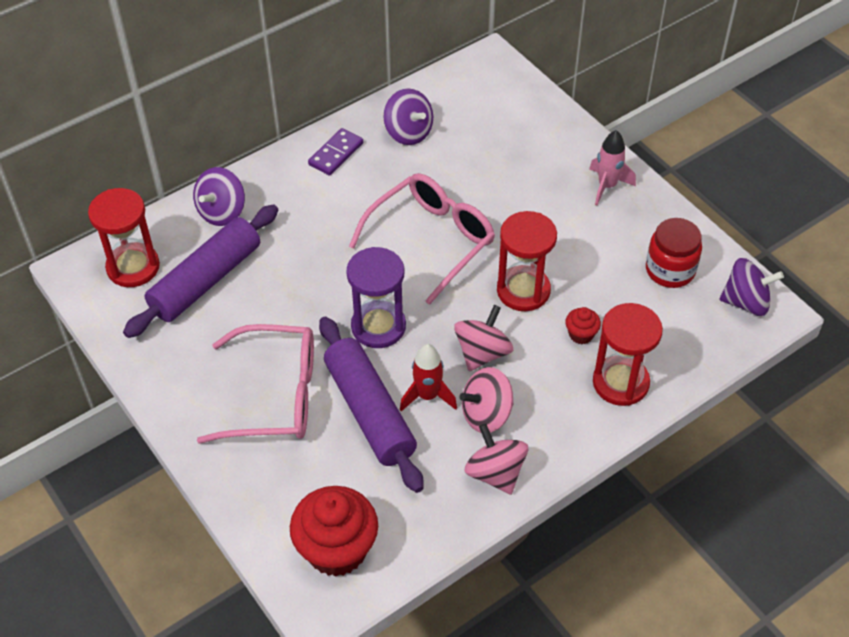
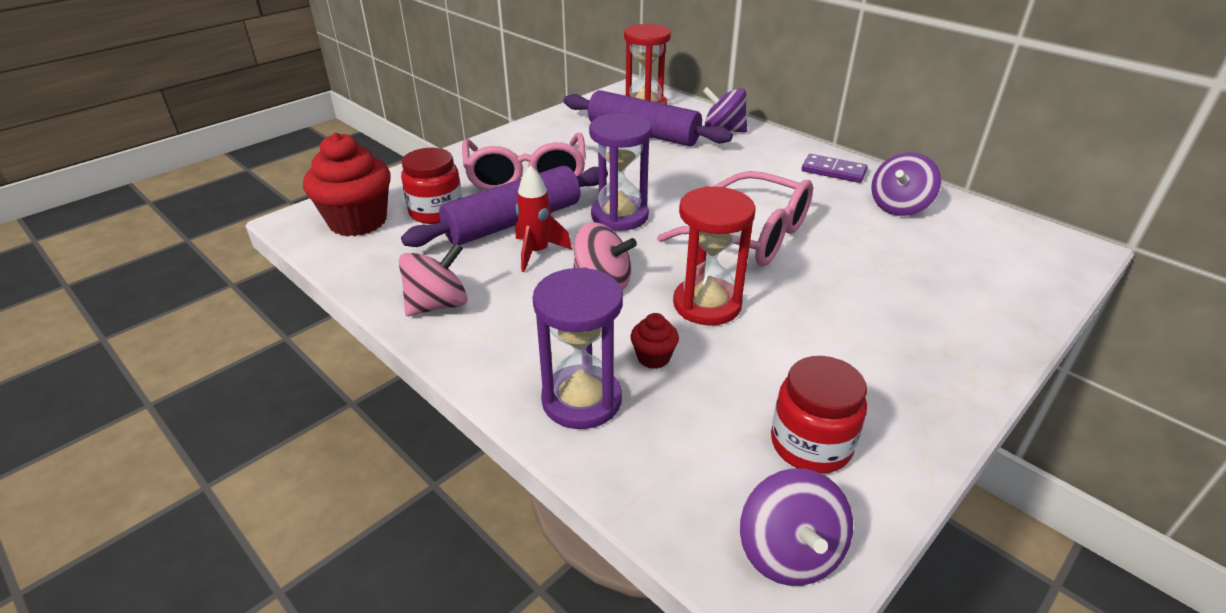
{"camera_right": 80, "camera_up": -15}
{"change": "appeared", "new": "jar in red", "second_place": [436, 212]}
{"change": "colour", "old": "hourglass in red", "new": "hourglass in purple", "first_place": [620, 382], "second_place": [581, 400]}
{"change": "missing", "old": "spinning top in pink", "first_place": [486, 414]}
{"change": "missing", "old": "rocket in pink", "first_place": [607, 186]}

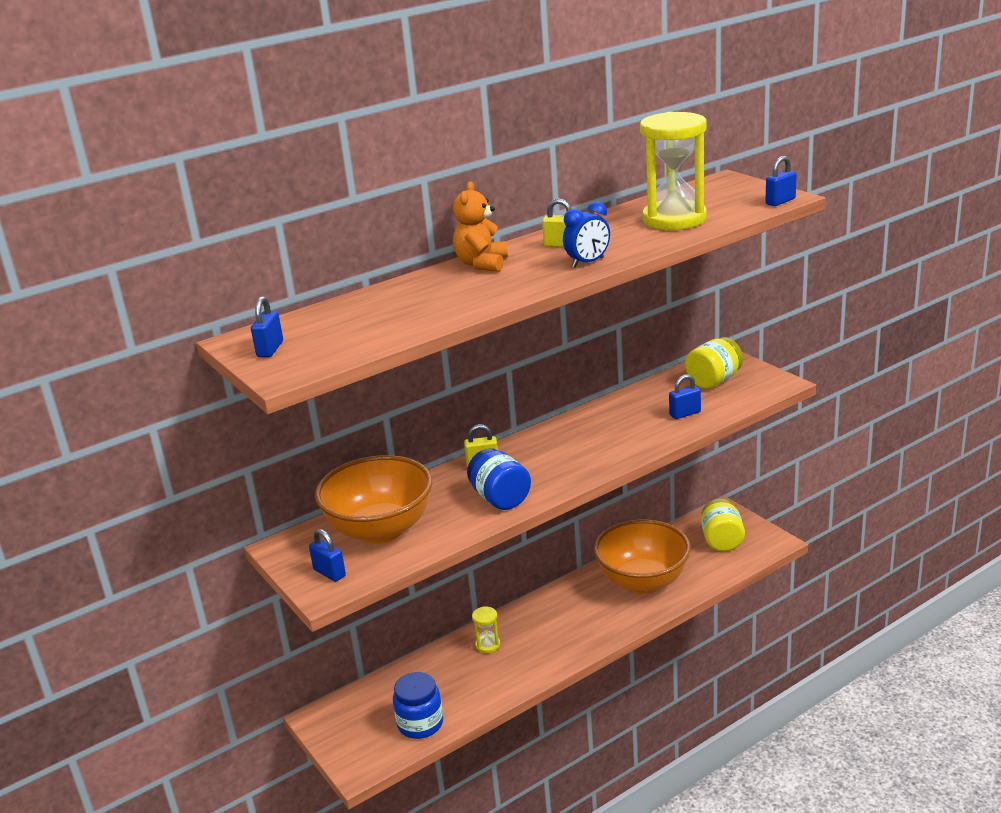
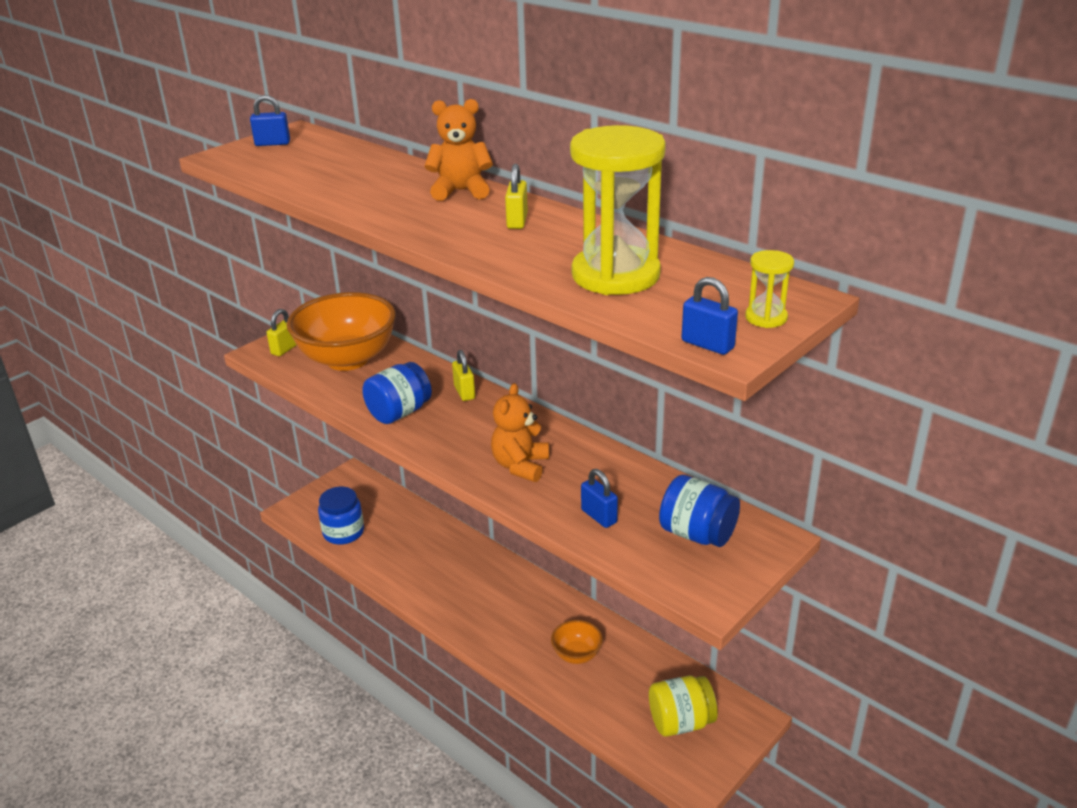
{"camera_right": 75, "camera_up": 5}
{"change": "colour", "old": "padlock in blue", "new": "padlock in yellow", "first_place": [329, 573], "second_place": [285, 349]}
{"change": "appeared", "new": "teddy bear in orange", "second_place": [520, 466]}
{"change": "size", "old": "bowl in orange", "first_place": [643, 582], "second_place": [576, 655], "factor": 0.46}
{"change": "colour", "old": "jar in yellow", "new": "jar in blue", "first_place": [714, 381], "second_place": [697, 534]}
{"change": "relocated", "old": "hourglass in yellow", "first_place": [488, 645], "second_place": [766, 318]}
{"change": "missing", "old": "clock in blue", "first_place": [587, 263]}

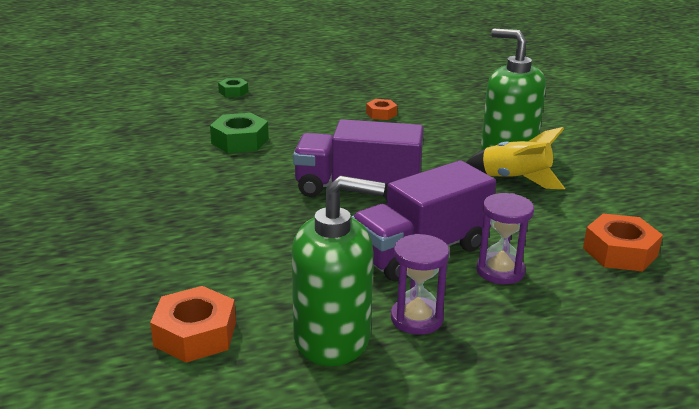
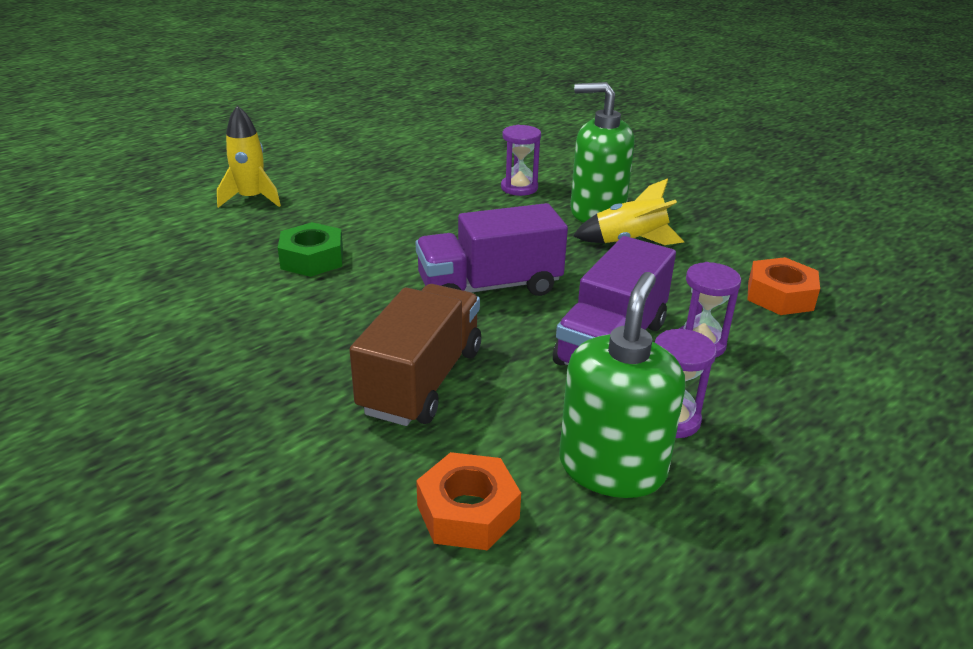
{"camera_right": -25, "camera_up": 5}
{"change": "exchanged", "old": "nut in green", "new": "rocket in yellow", "first_place": [233, 92], "second_place": [251, 199]}
{"change": "appeared", "new": "truck in brown", "second_place": [421, 380]}
{"change": "appeared", "new": "hourglass in purple", "second_place": [519, 188]}
{"change": "spun", "old": "soap dispenser in green", "first_place": [332, 338], "second_place": [612, 467], "degrees": -45}
{"change": "missing", "old": "nut in orange", "first_place": [381, 114]}

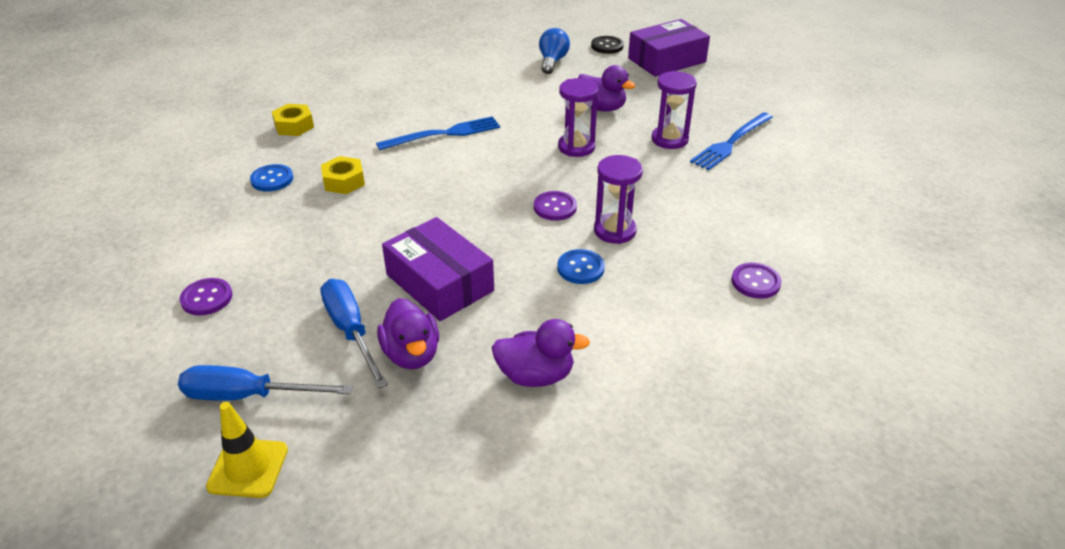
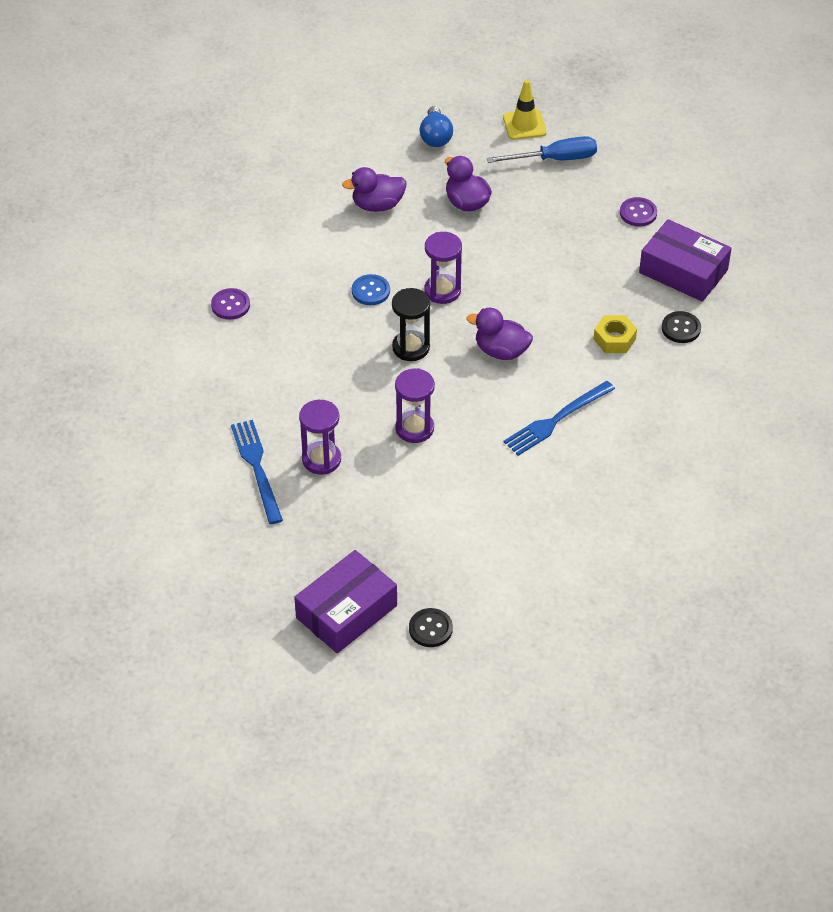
{"camera_right": 165, "camera_up": 10}
{"change": "spun", "old": "fork in blue", "first_place": [731, 143], "second_place": [257, 468], "degrees": -45}
{"change": "exchanged", "old": "button in purple", "new": "hourglass in black", "first_place": [555, 207], "second_place": [411, 347]}
{"change": "relocated", "old": "light bulb in blue", "first_place": [552, 61], "second_place": [435, 137]}
{"change": "relocated", "old": "hourglass in purple", "first_place": [615, 231], "second_place": [442, 291]}
{"change": "relocated", "old": "duck in purple", "first_place": [601, 108], "second_place": [501, 351]}
{"change": "relocated", "old": "box in purple", "first_place": [439, 282], "second_place": [683, 271]}
{"change": "colour", "old": "button in blue", "new": "button in black", "first_place": [272, 179], "second_place": [681, 328]}
{"change": "missing", "old": "nut in yellow", "first_place": [294, 126]}
{"change": "missing", "old": "screwdriver in blue", "first_place": [351, 331]}

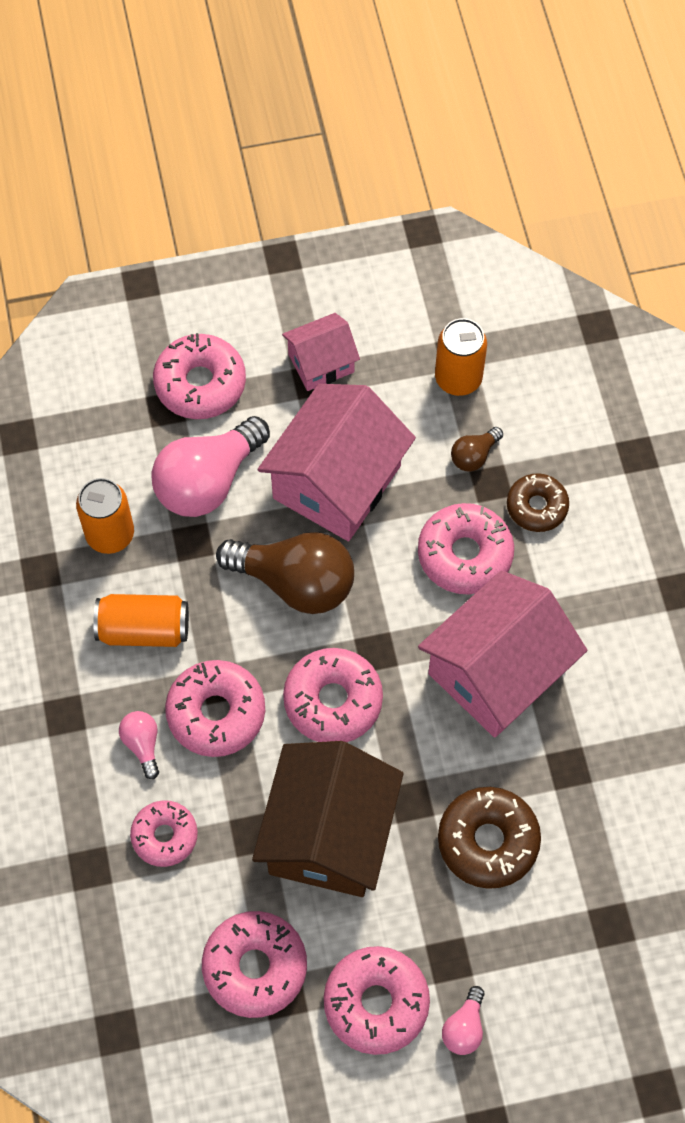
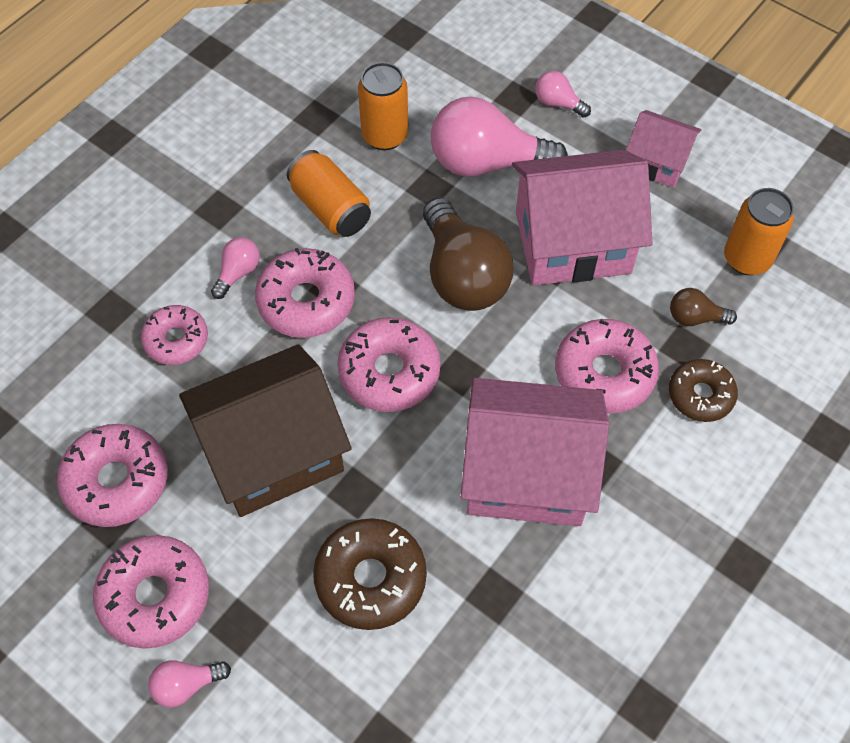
{"camera_right": 50, "camera_up": -5}
{"change": "exchanged", "old": "donut in pink", "new": "light bulb in pink", "first_place": [200, 384], "second_place": [558, 103]}

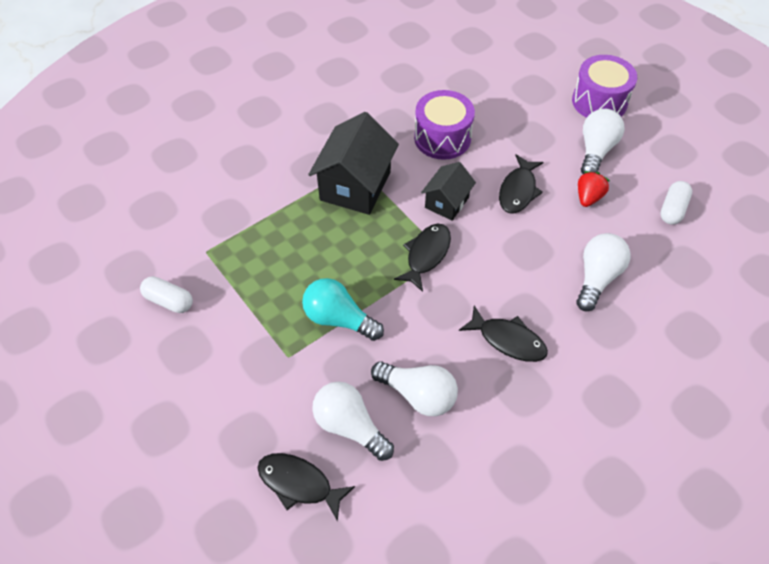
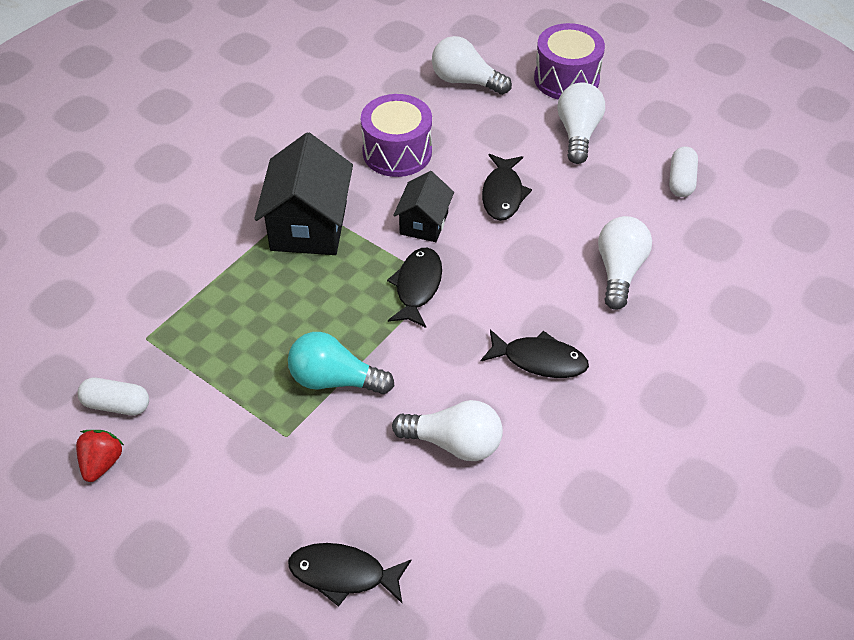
{"camera_right": -15, "camera_up": -5}
{"change": "relocated", "old": "strawberry in red", "first_place": [588, 197], "second_place": [102, 463]}
{"change": "relocated", "old": "light bulb in white", "first_place": [349, 426], "second_place": [465, 81]}

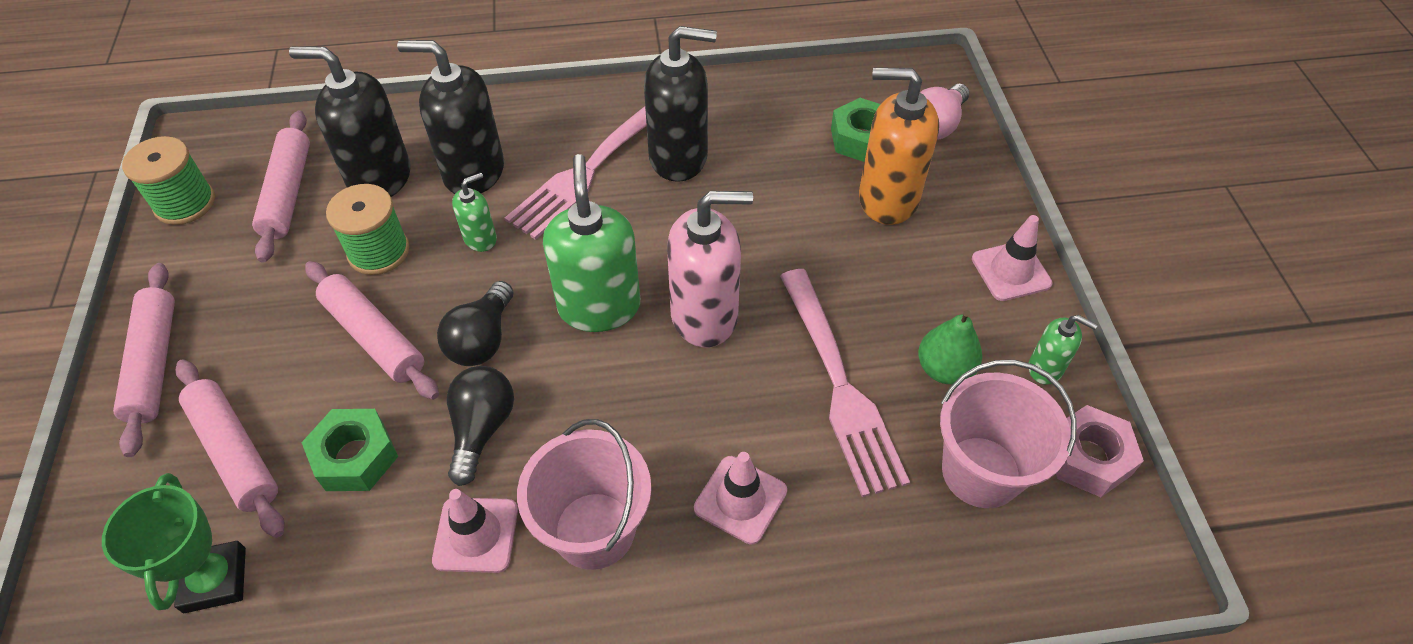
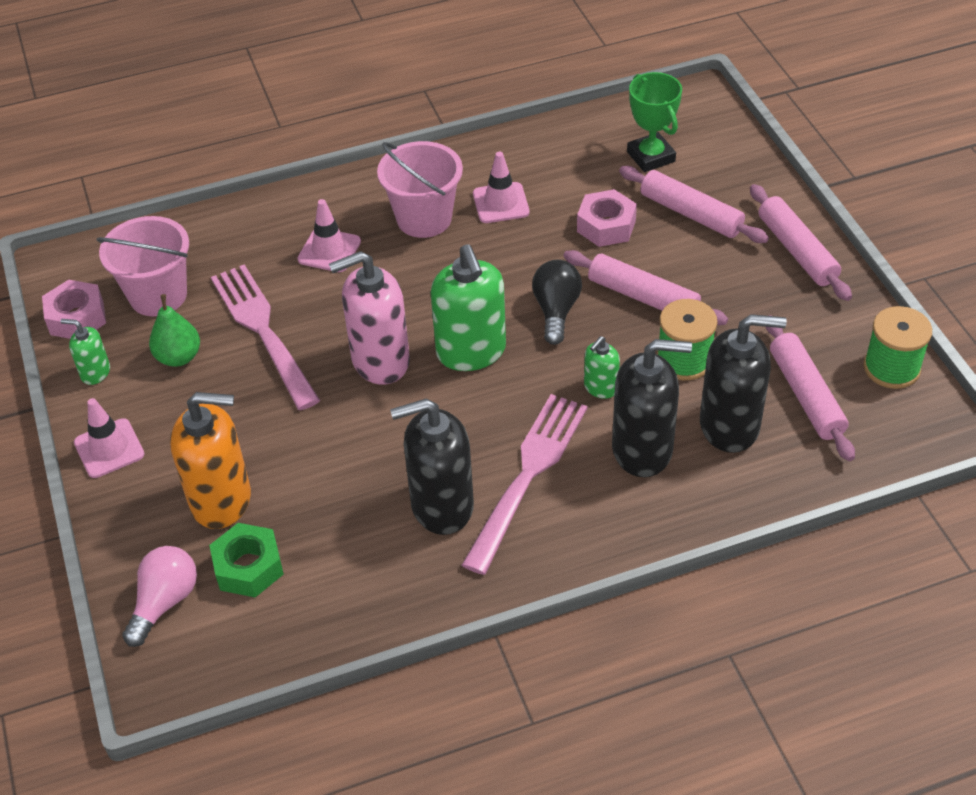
{"camera_right": 170, "camera_up": -5}
{"change": "colour", "old": "nut in green", "new": "nut in pink", "first_place": [355, 457], "second_place": [606, 226]}
{"change": "missing", "old": "light bulb in black", "first_place": [482, 429]}

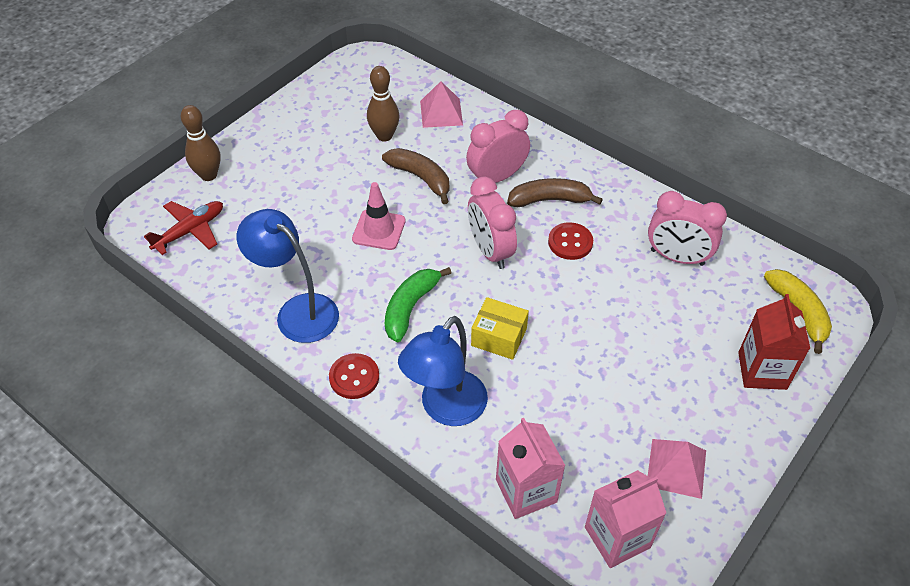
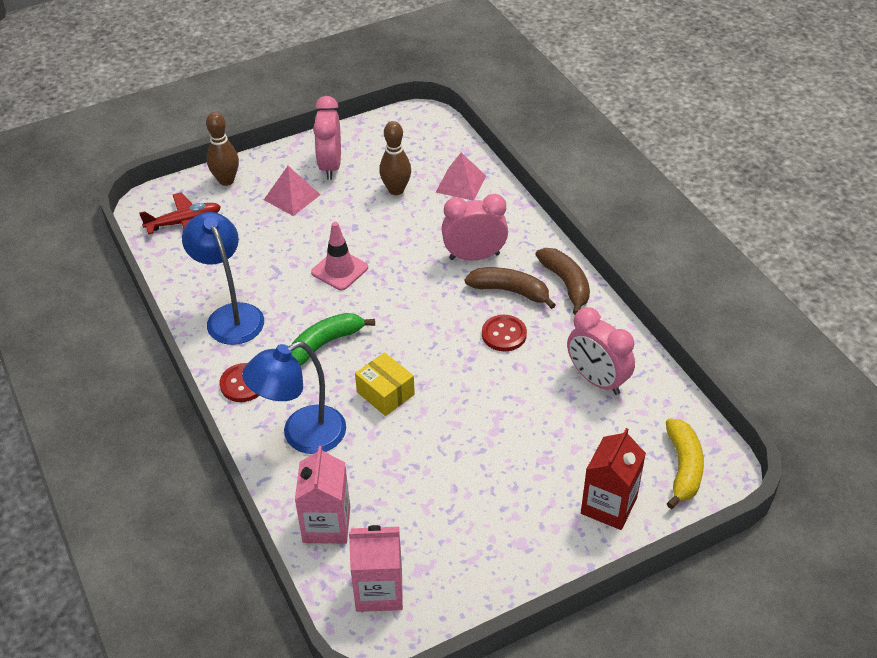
{"camera_right": 25, "camera_up": -5}
{"change": "relocated", "old": "pyramid in pink", "first_place": [676, 468], "second_place": [292, 197]}
{"change": "relocated", "old": "clock in pink", "first_place": [490, 251], "second_place": [330, 166]}
{"change": "relocated", "old": "banana in brown", "first_place": [420, 178], "second_place": [566, 284]}

